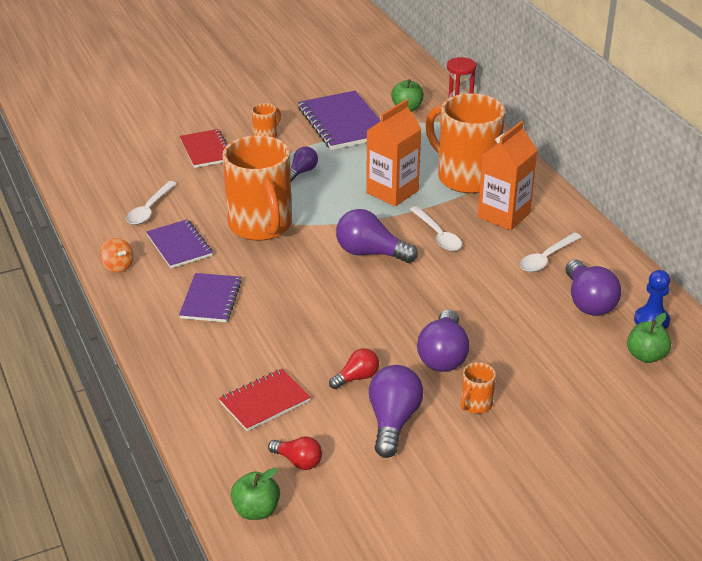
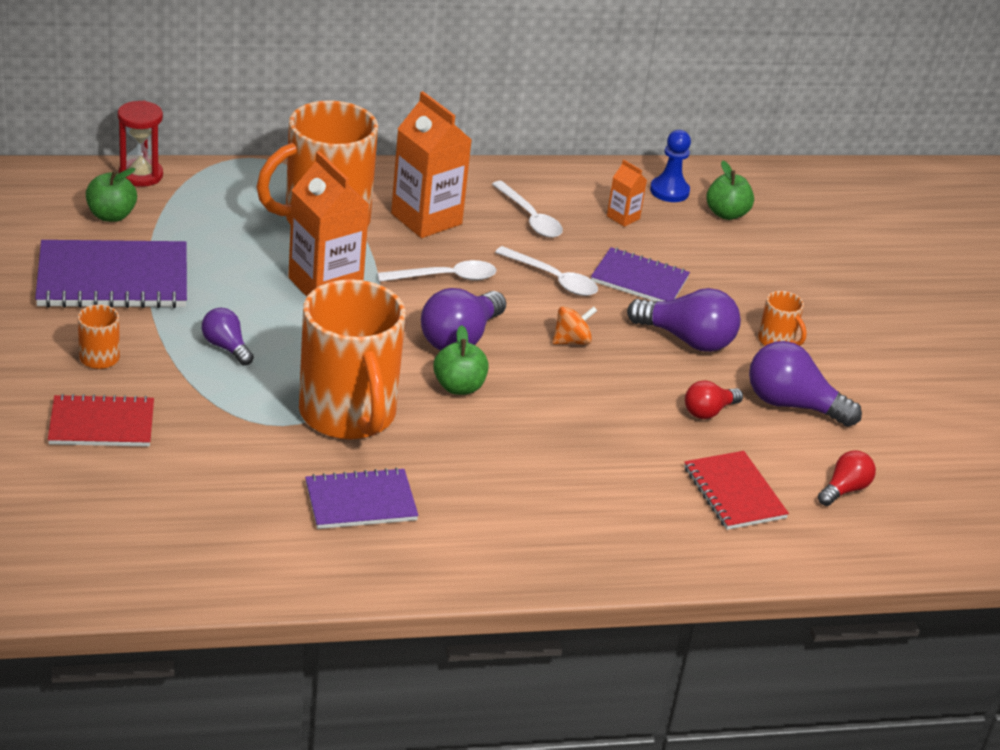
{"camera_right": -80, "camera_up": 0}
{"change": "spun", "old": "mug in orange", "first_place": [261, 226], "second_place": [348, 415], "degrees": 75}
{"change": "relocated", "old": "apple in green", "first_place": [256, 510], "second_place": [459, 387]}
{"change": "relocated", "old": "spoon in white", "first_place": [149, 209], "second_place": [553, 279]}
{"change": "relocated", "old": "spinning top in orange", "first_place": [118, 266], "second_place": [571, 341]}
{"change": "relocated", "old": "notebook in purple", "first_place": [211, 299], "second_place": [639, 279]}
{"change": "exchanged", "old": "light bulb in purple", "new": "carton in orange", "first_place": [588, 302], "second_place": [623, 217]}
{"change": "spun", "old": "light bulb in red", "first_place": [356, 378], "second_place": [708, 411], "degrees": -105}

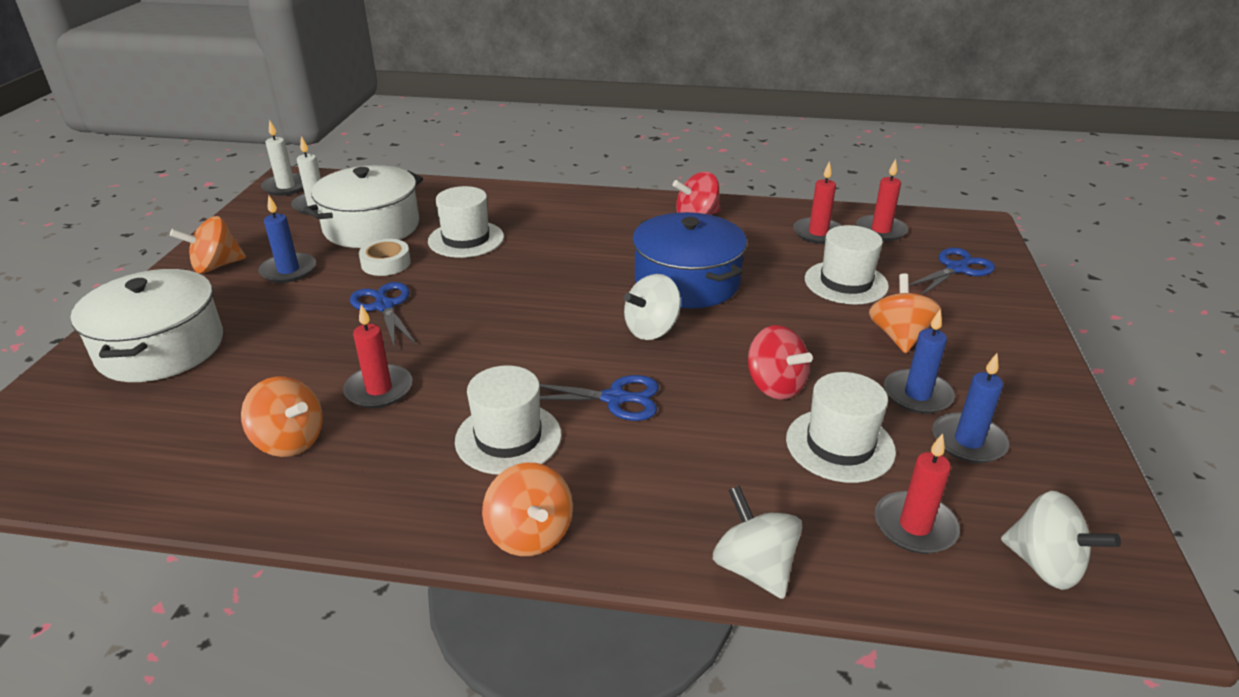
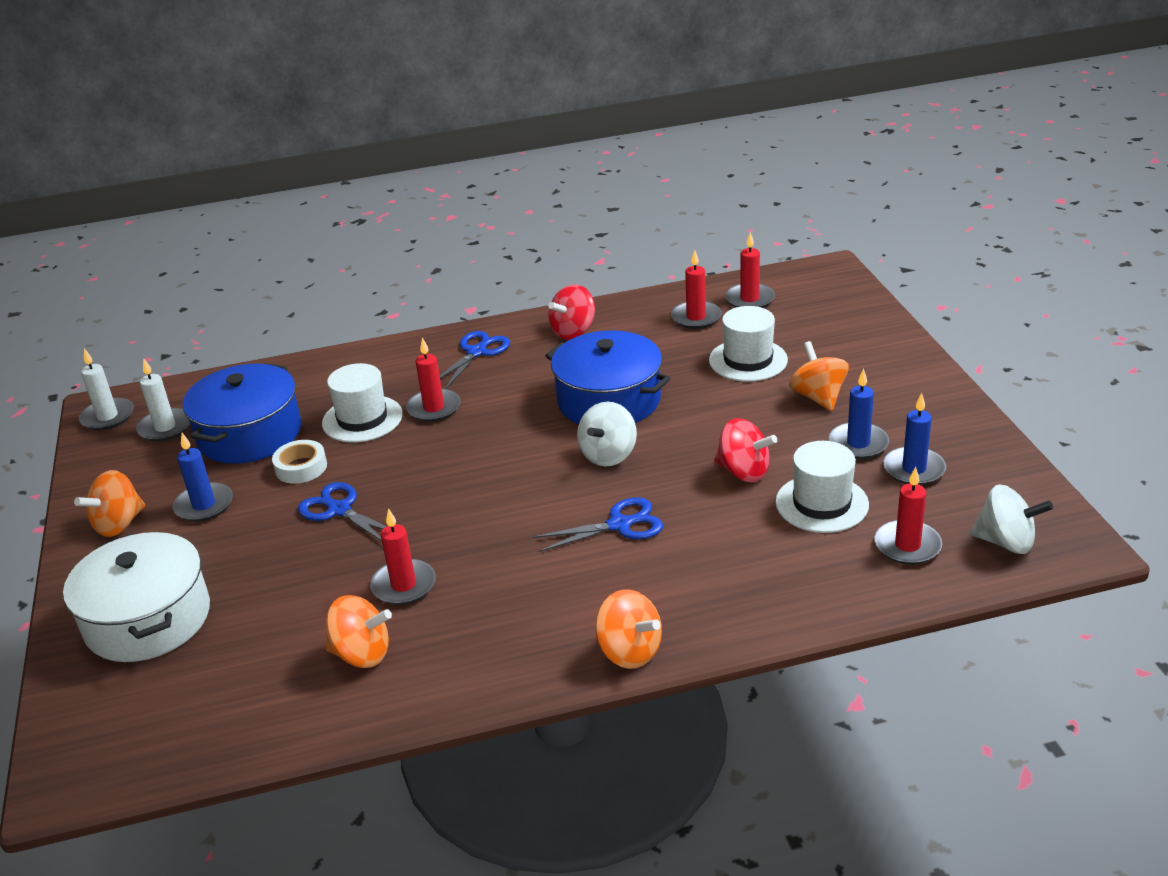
{"camera_right": -20, "camera_up": 0}
{"change": "colour", "old": "pot in white", "new": "pot in blue", "first_place": [371, 227], "second_place": [250, 434]}
{"change": "appeared", "new": "candle in red", "second_place": [434, 408]}
{"change": "relocated", "old": "scissors in blue", "first_place": [956, 268], "second_place": [477, 352]}
{"change": "missing", "old": "hat in white", "first_place": [508, 438]}
{"change": "missing", "old": "spinning top in white", "first_place": [754, 568]}

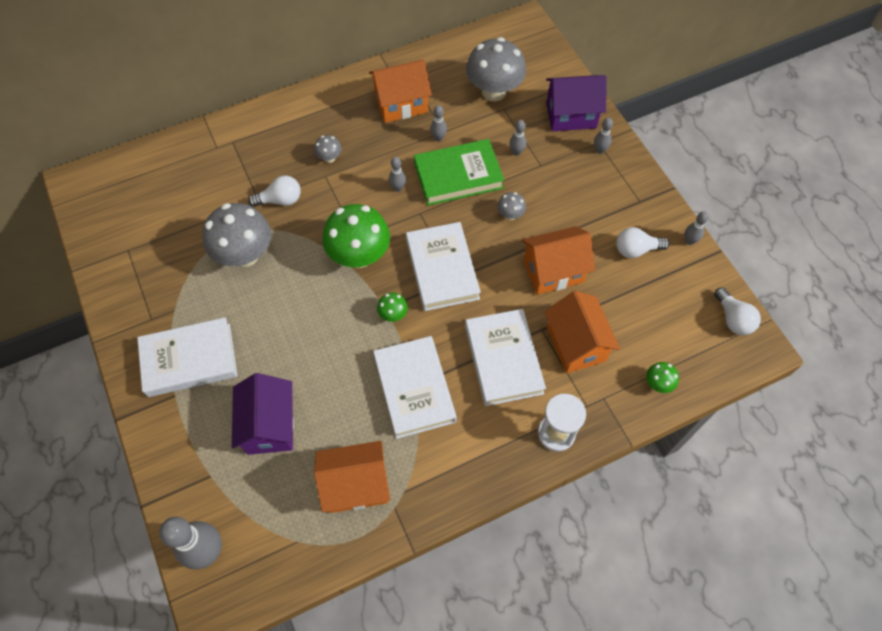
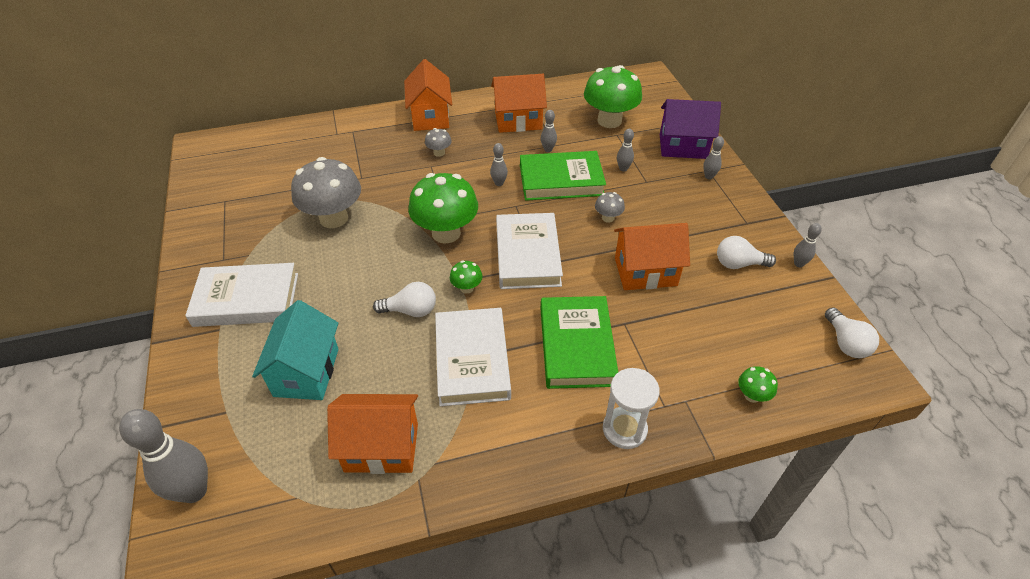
{"camera_right": 10, "camera_up": -15}
{"change": "colour", "old": "house in purple", "new": "house in turquoise", "first_place": [270, 425], "second_place": [306, 372]}
{"change": "relocated", "old": "light bulb in white", "first_place": [280, 200], "second_place": [410, 310]}
{"change": "relocated", "old": "house in orange", "first_place": [576, 344], "second_place": [430, 117]}
{"change": "colour", "old": "book in white", "new": "book in green", "first_place": [503, 359], "second_place": [576, 346]}
{"change": "colour", "old": "mushroom in grey", "new": "mushroom in green", "first_place": [494, 91], "second_place": [609, 121]}

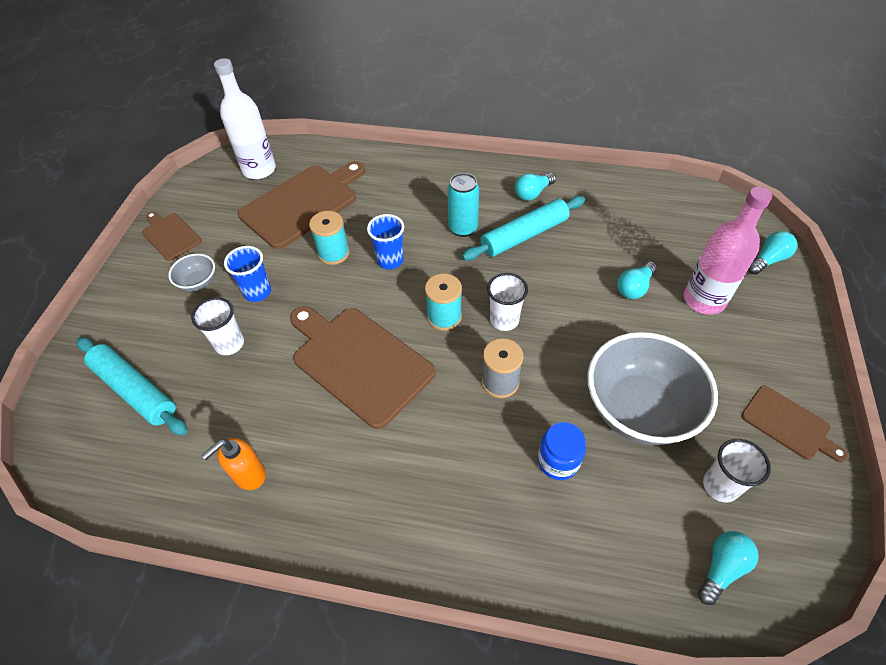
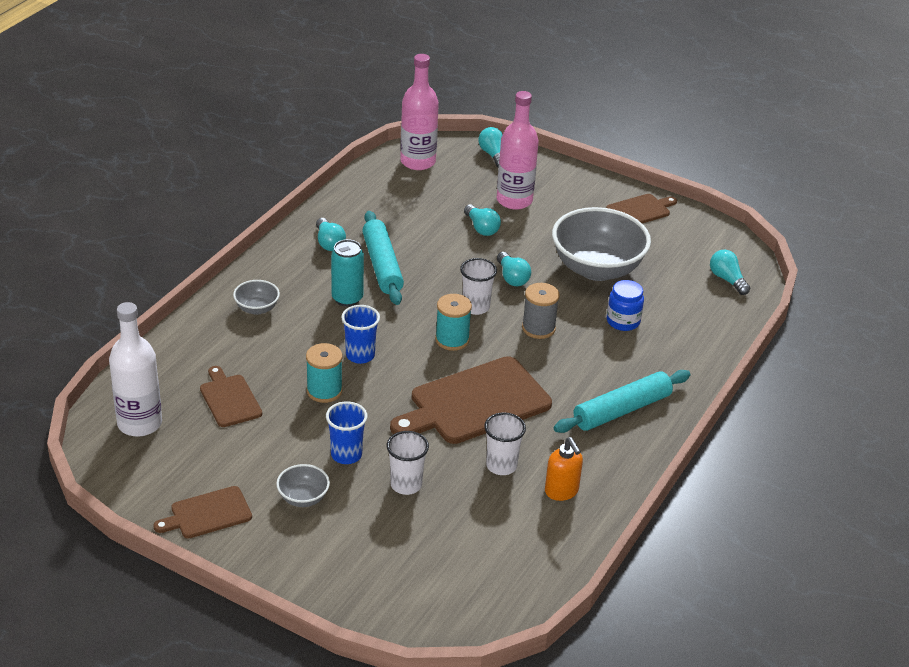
{"camera_right": -75, "camera_up": -15}
{"change": "size", "old": "cutting board in brown", "first_place": [302, 204], "second_place": [229, 399], "factor": 0.53}
{"change": "appeared", "new": "bowl in grey", "second_place": [257, 308]}
{"change": "appeared", "new": "bottle in pink", "second_place": [418, 162]}
{"change": "relocated", "old": "cup in white", "first_place": [720, 486], "second_place": [501, 466]}
{"change": "appeared", "new": "light bulb in turquoise", "second_place": [512, 278]}
{"change": "relocated", "old": "rolling pin in turquoise", "first_place": [135, 390], "second_place": [622, 410]}

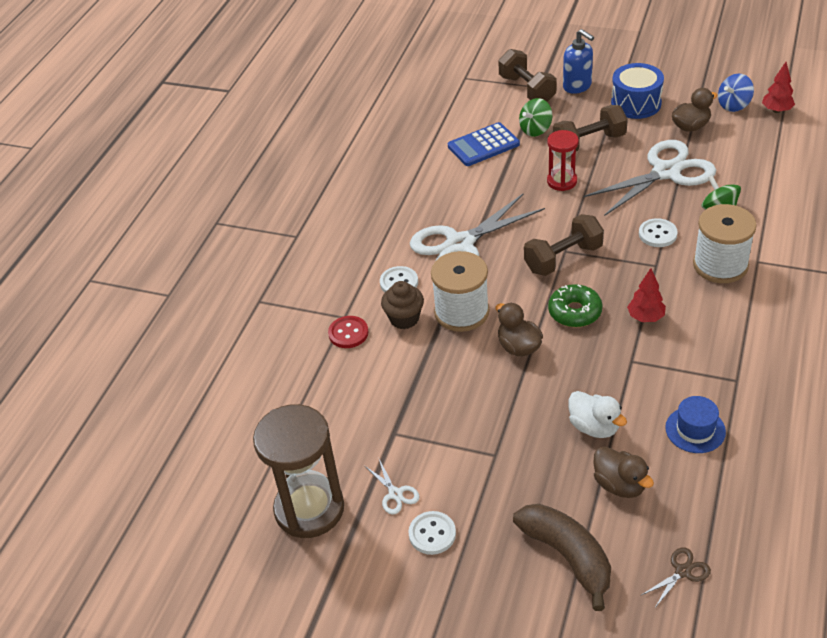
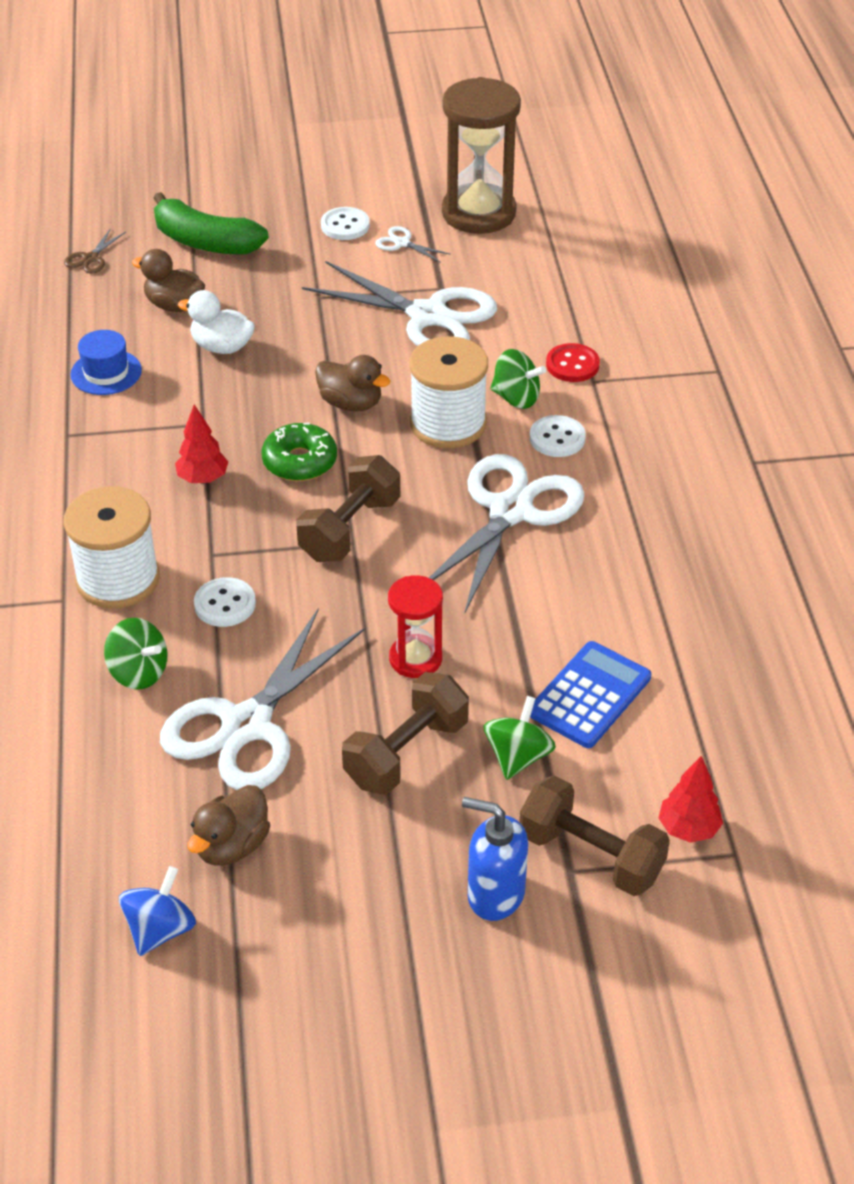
{"camera_right": 150, "camera_up": 0}
{"change": "colour", "old": "banana in brown", "new": "banana in green", "first_place": [567, 556], "second_place": [205, 242]}
{"change": "appeared", "new": "scissors in white", "second_place": [427, 316]}
{"change": "exchanged", "old": "cupcake in brown", "new": "spinning top in green", "first_place": [404, 318], "second_place": [516, 398]}
{"change": "relocated", "old": "tree in red", "first_place": [776, 110], "second_place": [688, 829]}
{"change": "missing", "old": "drum in blue", "first_place": [636, 103]}

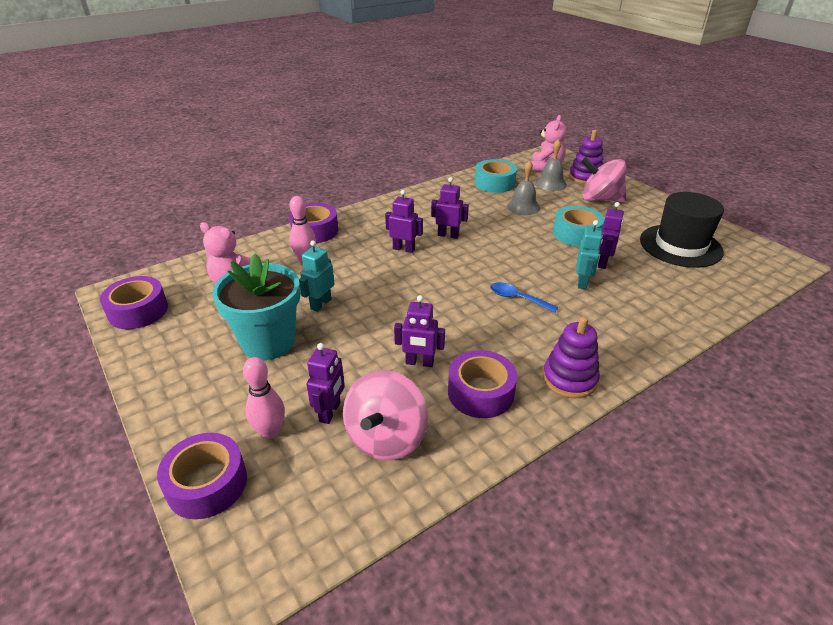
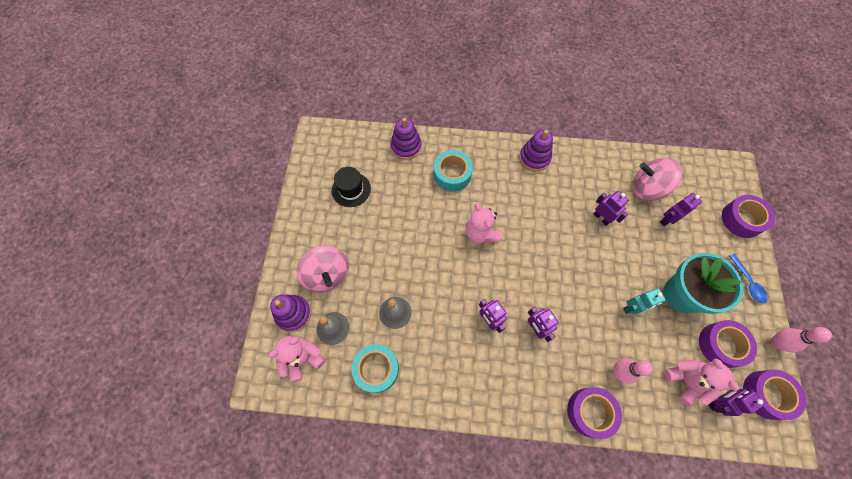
{"camera_right": -140, "camera_up": 30}
{"change": "size", "old": "hat in black", "first_place": [680, 246], "second_place": [351, 189], "factor": 0.63}
{"change": "appeared", "new": "stacking toy in purple", "second_place": [406, 146]}
{"change": "relocated", "old": "tape in turquoise", "first_place": [576, 234], "second_place": [452, 174]}
{"change": "appeared", "new": "teddy bear in pink", "second_place": [481, 233]}
{"change": "spun", "old": "spinning top in pink", "first_place": [386, 438], "second_place": [647, 188], "degrees": -135}
{"change": "relocated", "old": "tape in purple", "first_place": [480, 392], "second_place": [721, 345]}
{"change": "relocated", "old": "robot in purple", "first_place": [603, 262], "second_place": [717, 402]}
{"change": "relocated", "old": "spoon in blue", "first_place": [517, 298], "second_place": [747, 282]}
{"change": "relocated", "old": "bowling pin in pink", "first_place": [270, 431], "second_place": [776, 343]}
{"change": "missing", "old": "robot in turquoise", "first_place": [582, 282]}

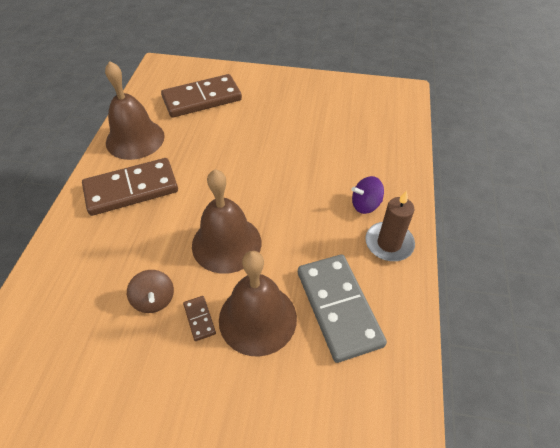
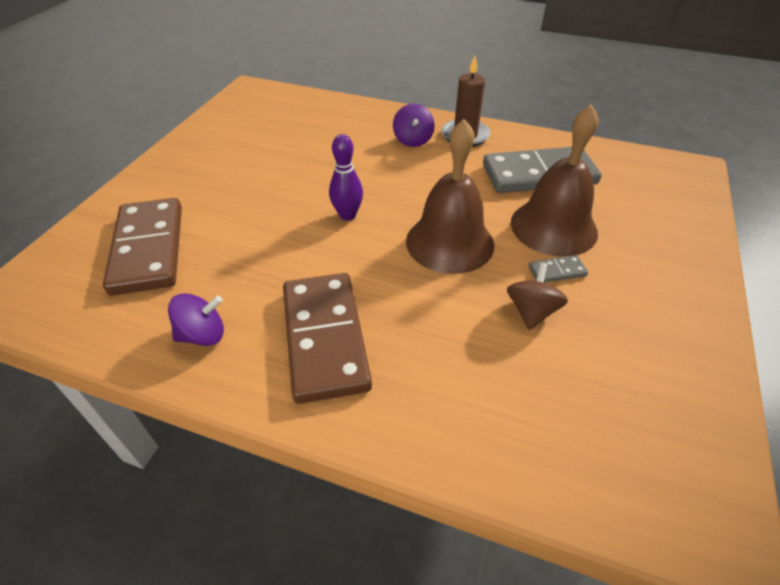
{"camera_right": -80, "camera_up": -5}
{"change": "exchanged", "old": "bell in brown", "new": "spinning top in purple", "first_place": [135, 139], "second_place": [203, 335]}
{"change": "appeared", "new": "bowling pin in purple", "second_place": [347, 215]}
{"change": "spun", "old": "spinning top in brown", "first_place": [154, 300], "second_place": [531, 311], "degrees": -60}
{"change": "colour", "old": "domino in brown", "new": "domino in grey", "first_place": [199, 319], "second_place": [557, 271]}

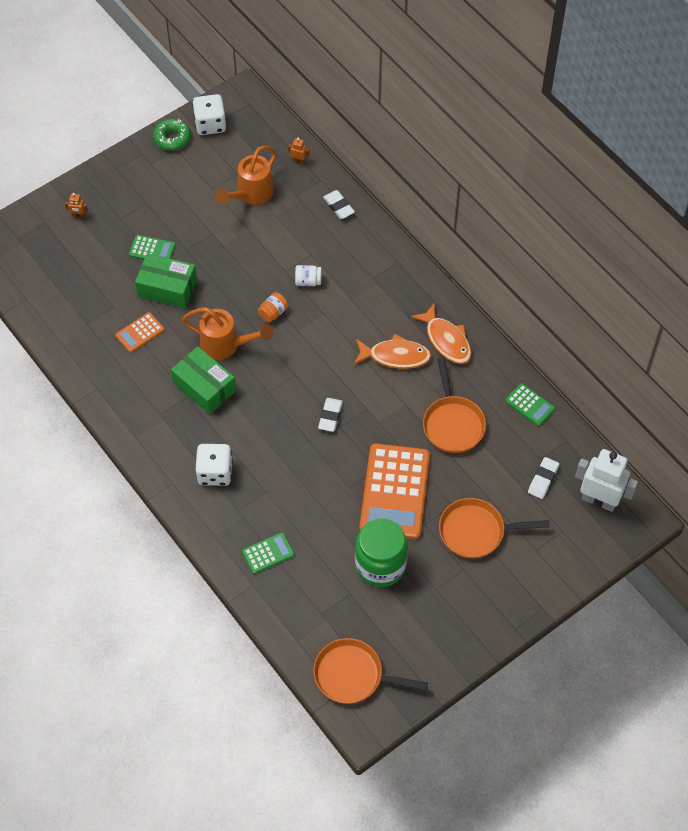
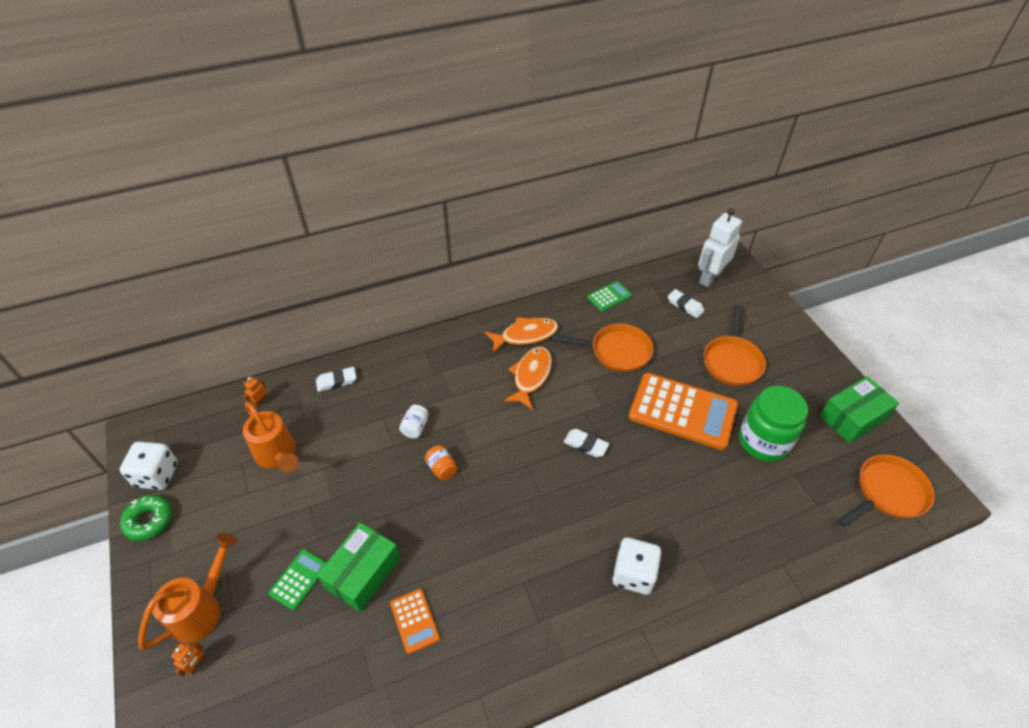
{"camera_right": -75, "camera_up": -10}
{"change": "relocated", "old": "watering can in orange", "first_place": [226, 345], "second_place": [202, 609]}
{"change": "relocated", "old": "box in green", "first_place": [204, 387], "second_place": [852, 417]}
{"change": "spun", "old": "pan in orange", "first_place": [353, 675], "second_place": [888, 493], "degrees": -150}
{"change": "missing", "old": "calculator in green", "first_place": [268, 553]}

